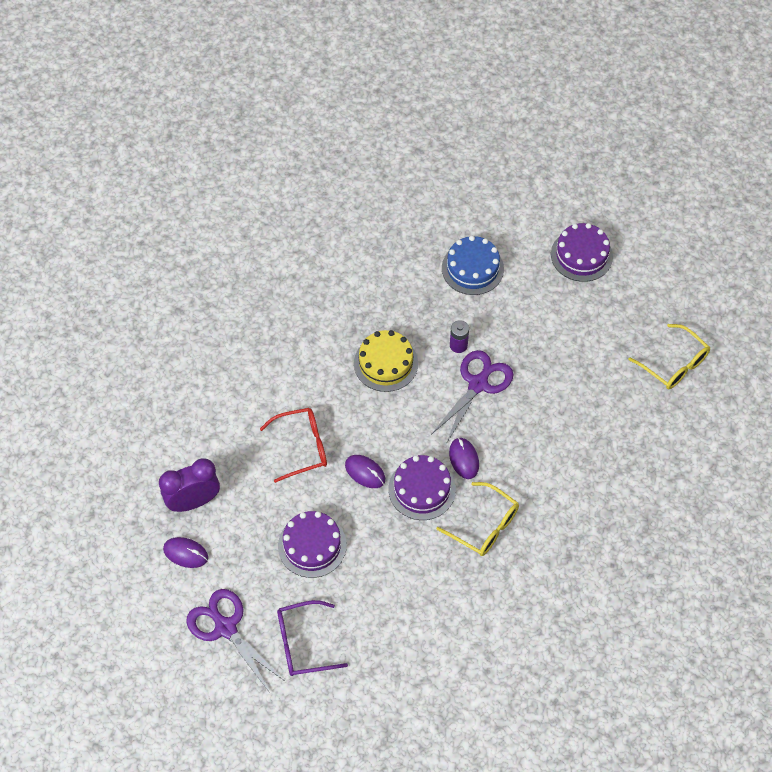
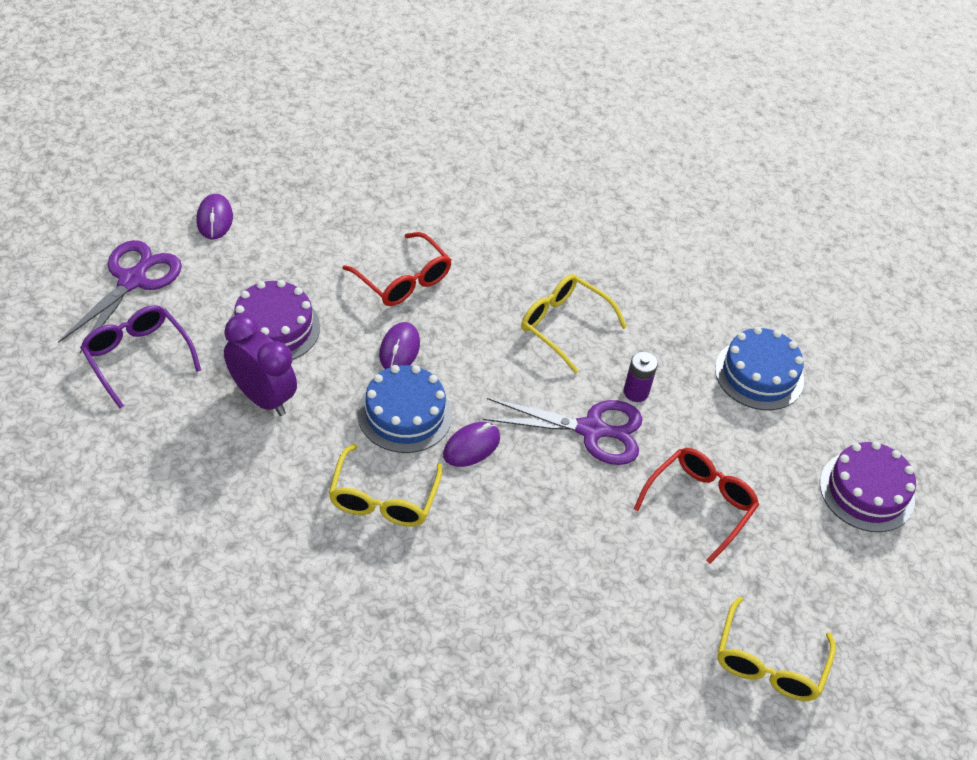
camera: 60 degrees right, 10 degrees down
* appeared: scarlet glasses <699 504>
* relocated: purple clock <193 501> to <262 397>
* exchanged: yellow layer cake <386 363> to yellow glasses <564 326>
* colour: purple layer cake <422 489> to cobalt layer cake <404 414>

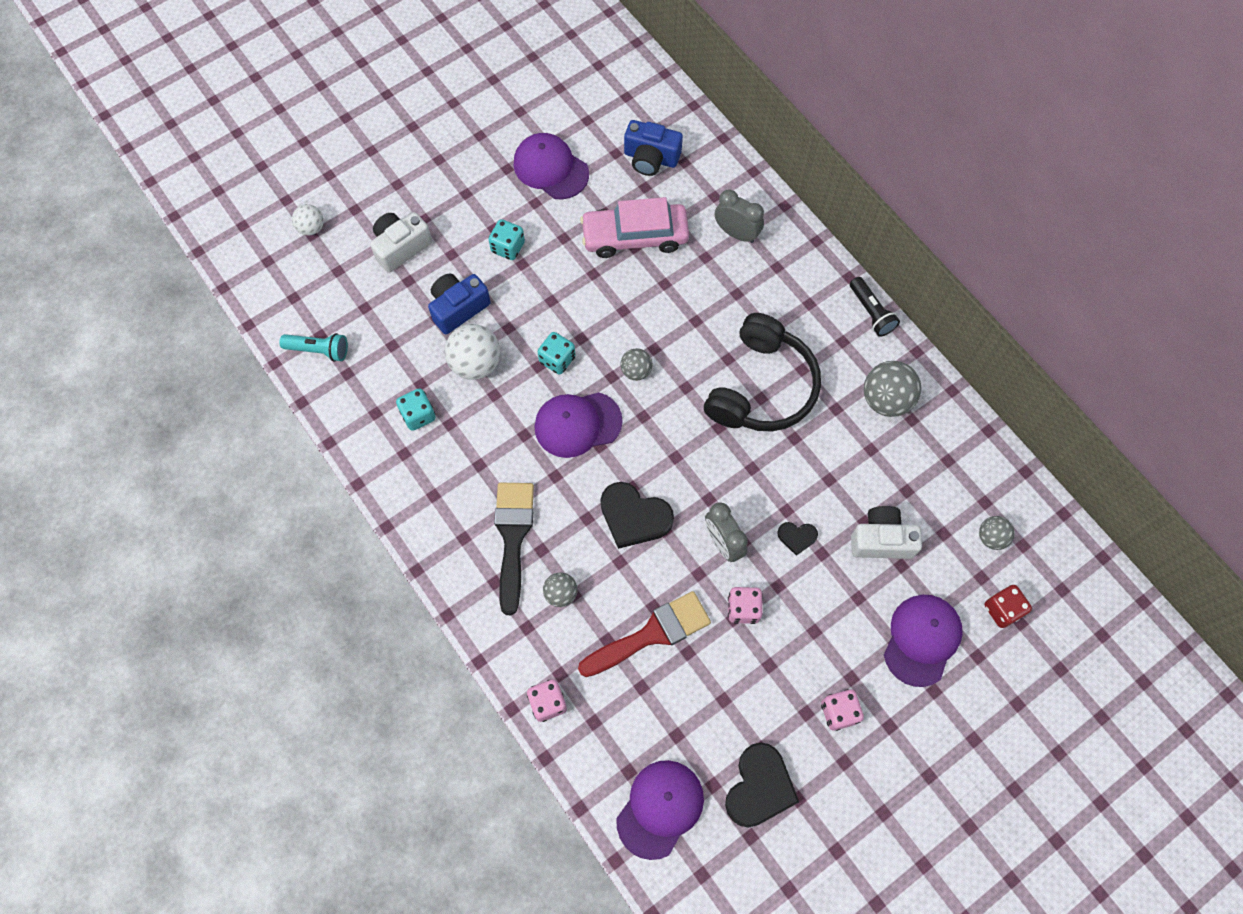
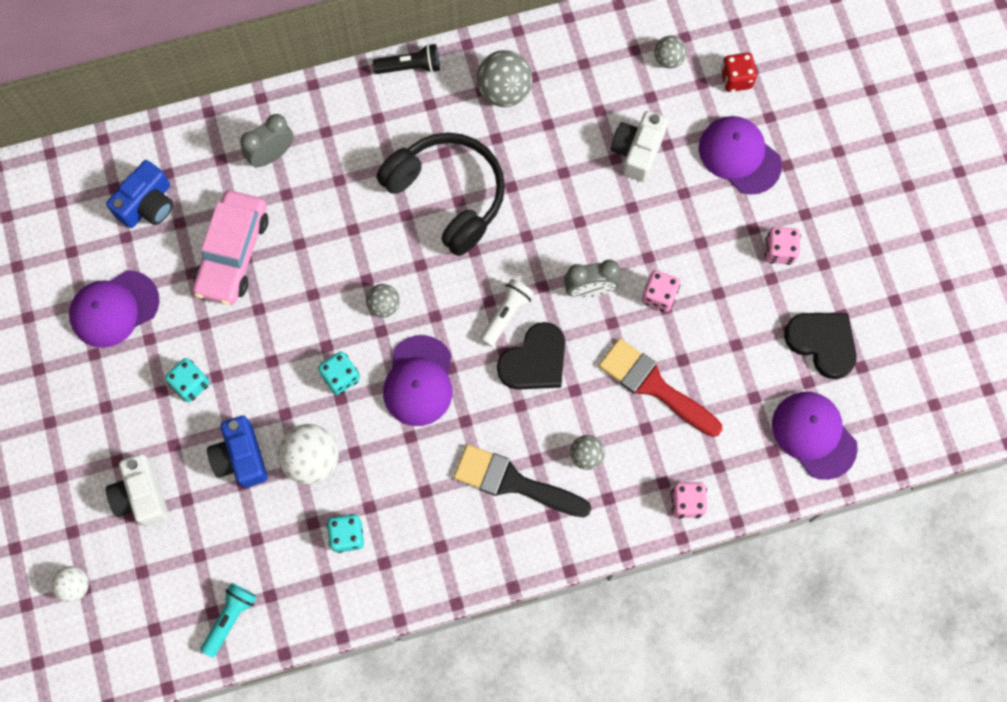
camera: 70 degrees left, 5 degrees up
* missing: jet-black love heart <797 537>
* appeared: pure white torch <506 314>
* spun: scarlet paint brush <651 634> = <654 386> 45 degrees counterclockwise

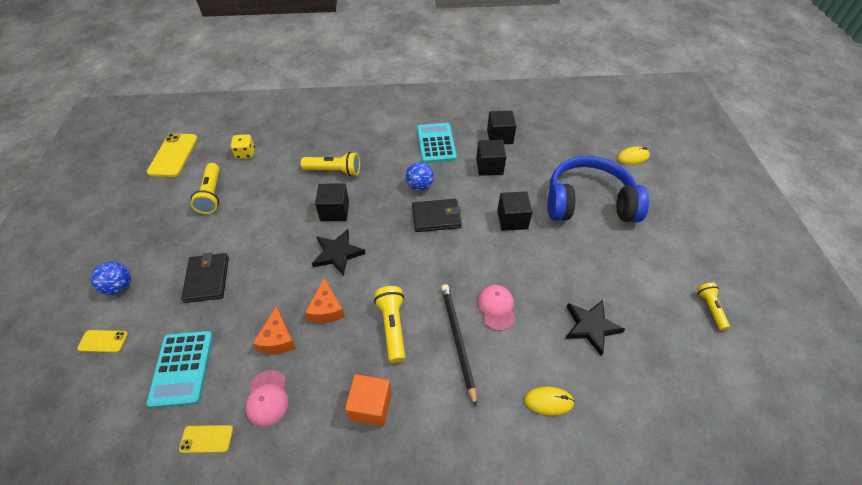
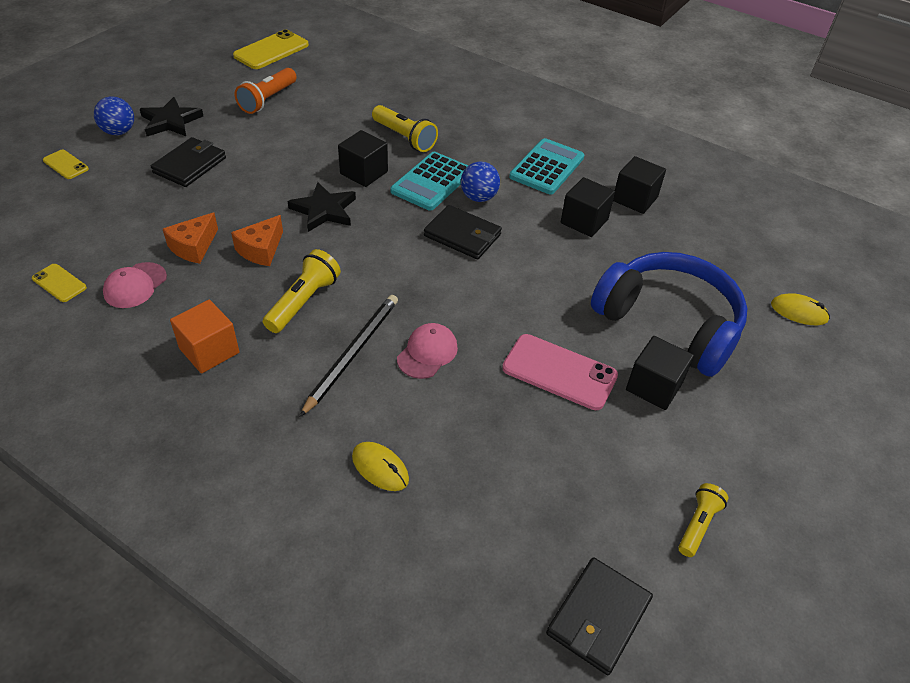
camera: 35 degrees right, 5 degrees down
* missing: yellow dice <245 153>
* appeared: pink smartphone <559 372>
* appeared: jet-black wallet <598 617>
* relocated: turquoise adding machine <182 368> to <432 182>
* relocated: jet-black block <512 220> to <654 386>
* relocated: jet-black star <591 327> to <170 121>
* colour: yellow torch <212 195> to bright orange torch <268 100>

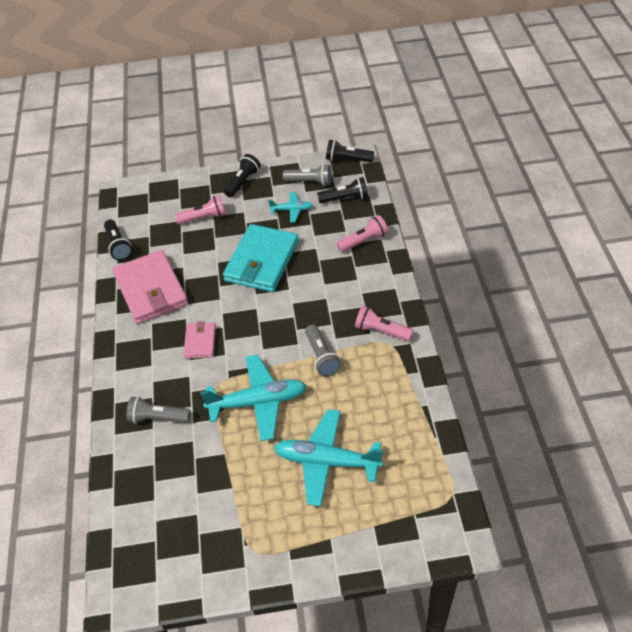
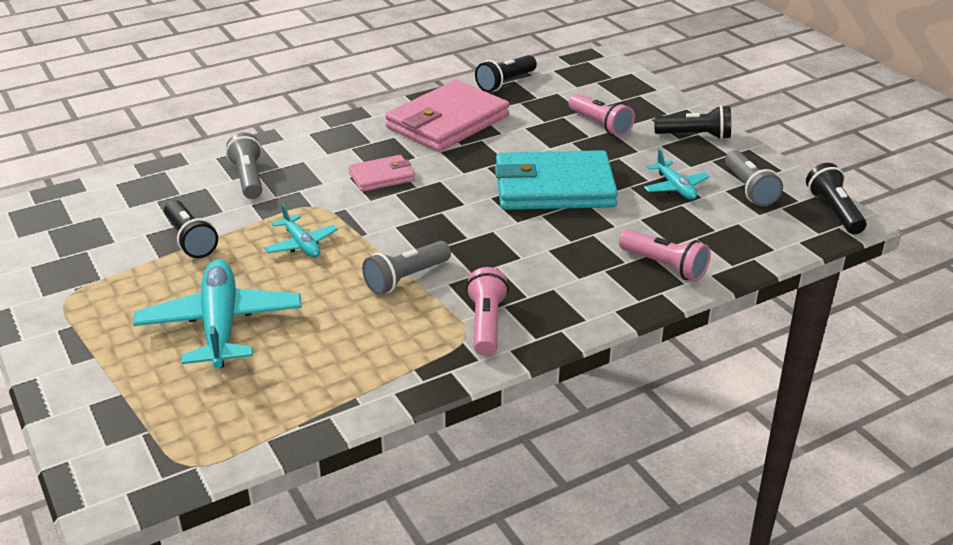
camera: 65 degrees right, 15 degrees down
* relocated: jet-black torch <345 198> to <190 240>
* size: turquoise toy plane <258 402> = <301 244> x0.51

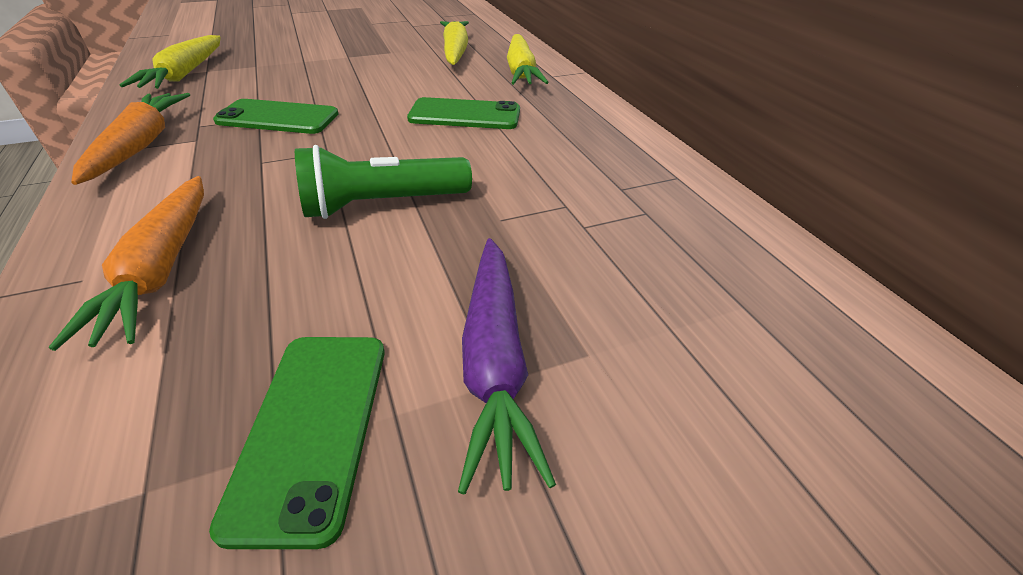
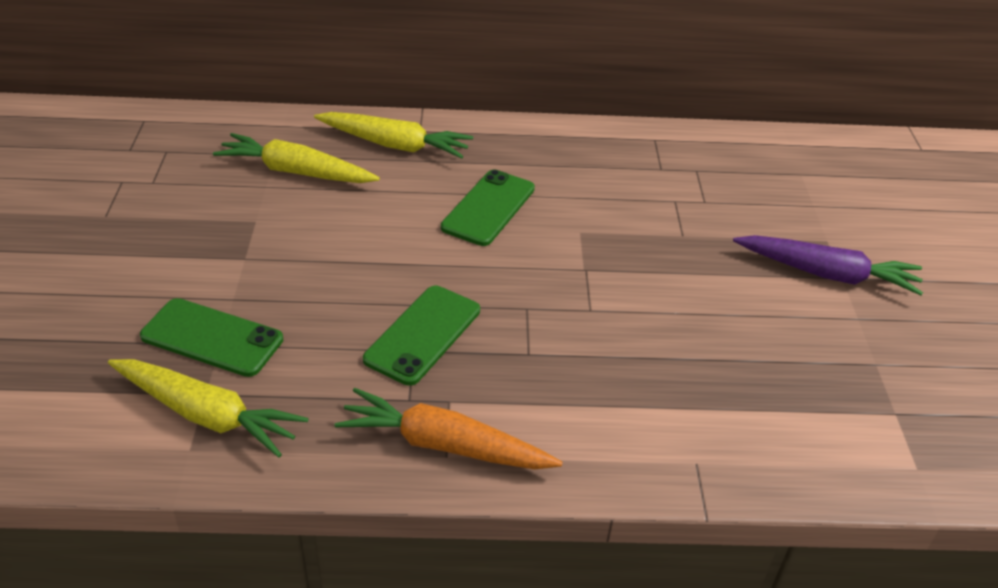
camera: 70 degrees left, 0 degrees up
* missing: bright orange root vegetable <161 269>
* missing: green torch <382 204>
* relocated: green smartphone <311 428> to <212 338>

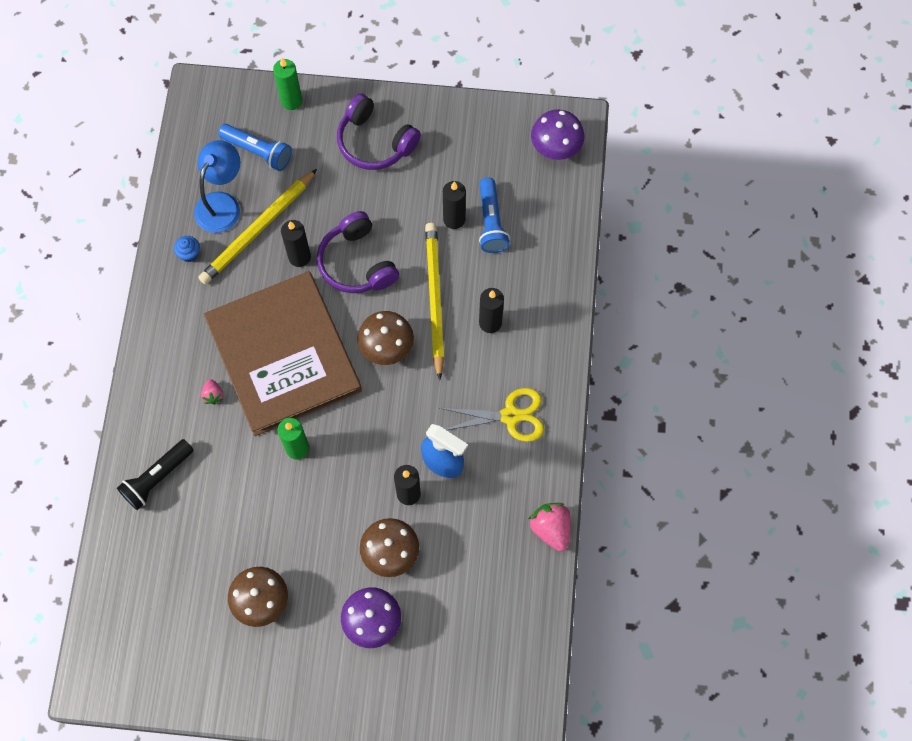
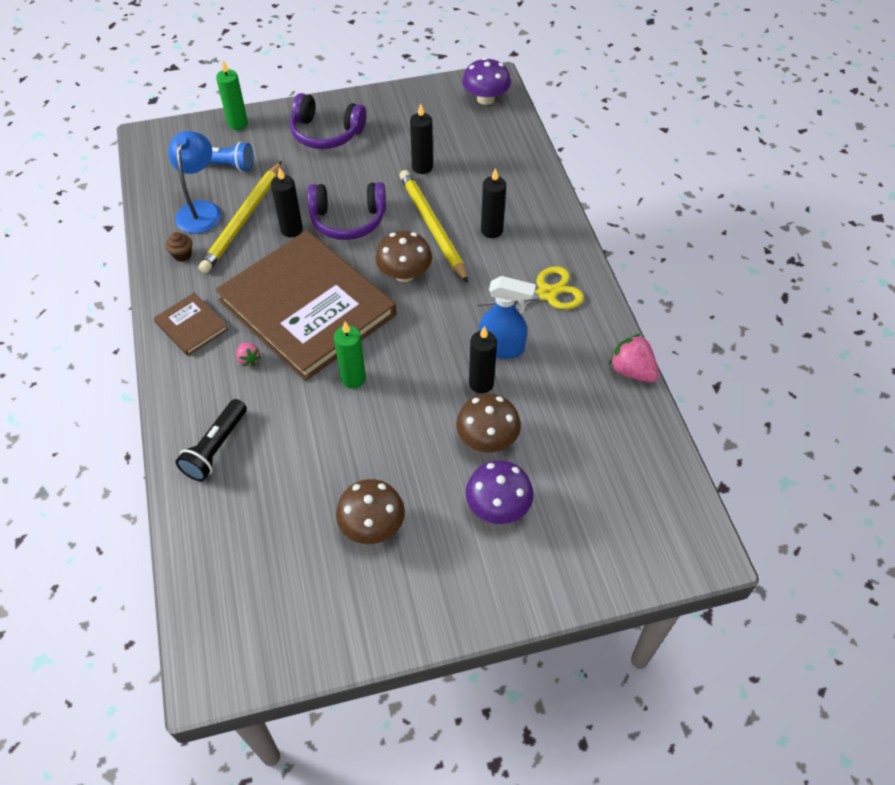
camera: 20 degrees left, 15 degrees down
* missing: cobalt torch <491 222>
* appeared: dark brown book <191 326>
* colour: cobalt cupcake <189 254> to dark brown cupcake <182 255>
* spun: purple headset <357 263> = <348 220> 45 degrees counterclockwise

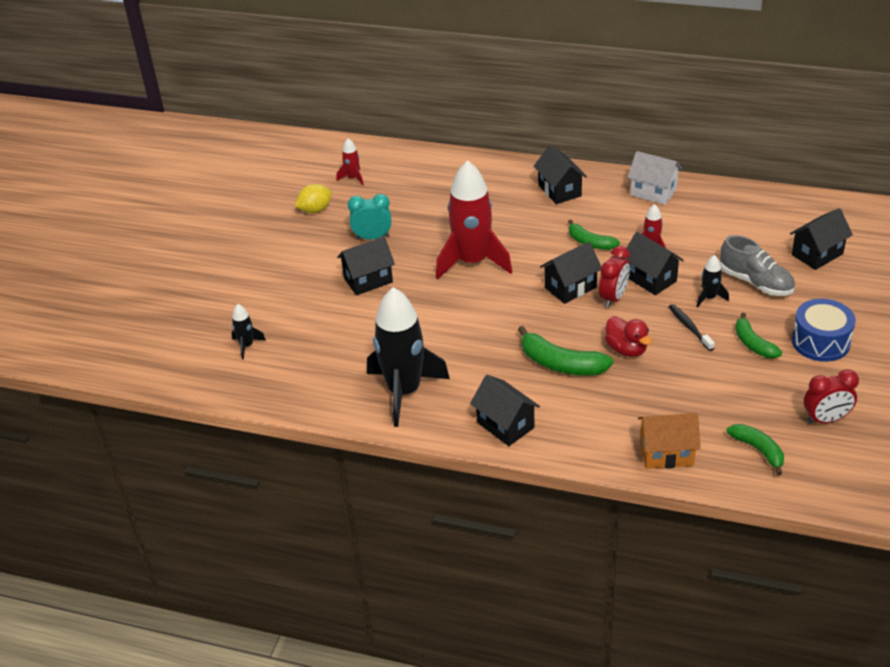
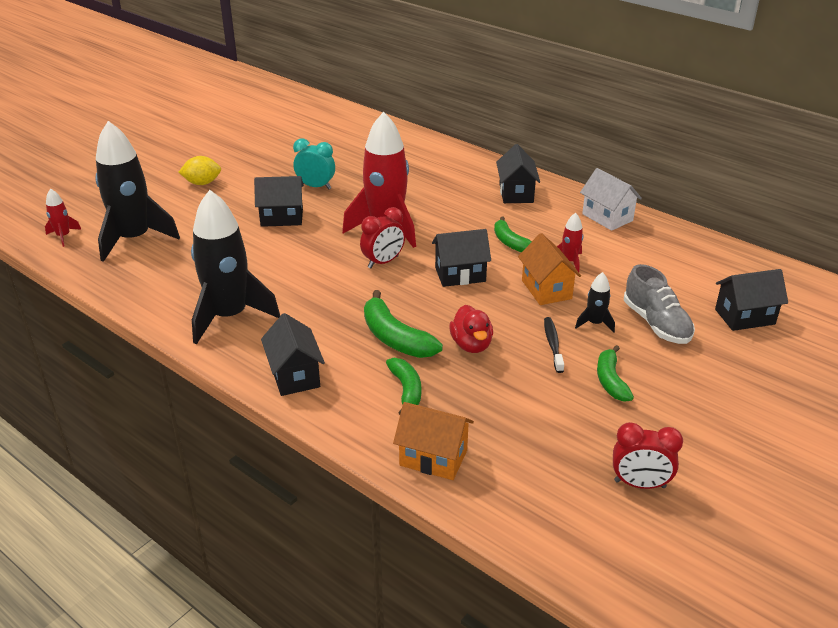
camera: 20 degrees right, 5 degrees down
* missing: cobalt snare drum <820 342>
* relocated: yellow citrus fruit <315 210> to <202 183>
* relocated: scarlet spaceship <353 178> to <63 236>
* relocated: scarlet clock <613 298> to <383 262>
* relocated: green toy banana <758 450> to <406 390>
* colour: jet-black house <650 279> to bright orange house <546 289>
* size: jet-black spaceship <247 346> = <134 239> x2.33

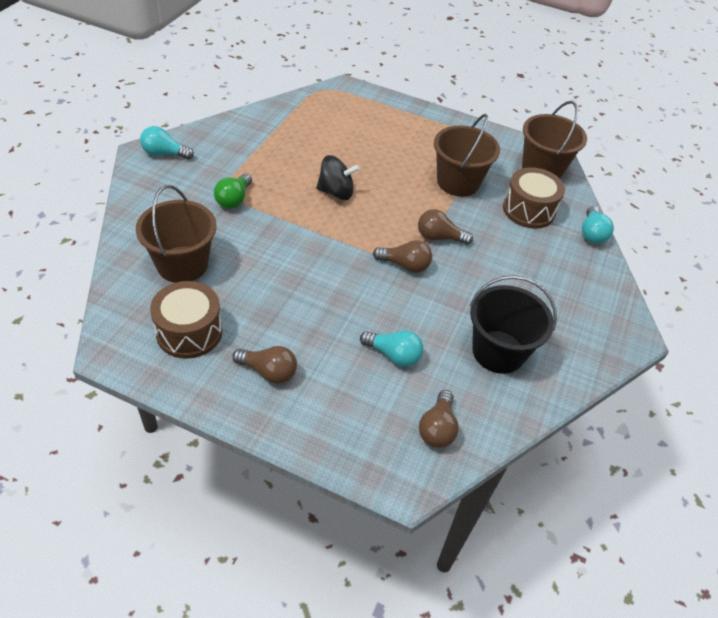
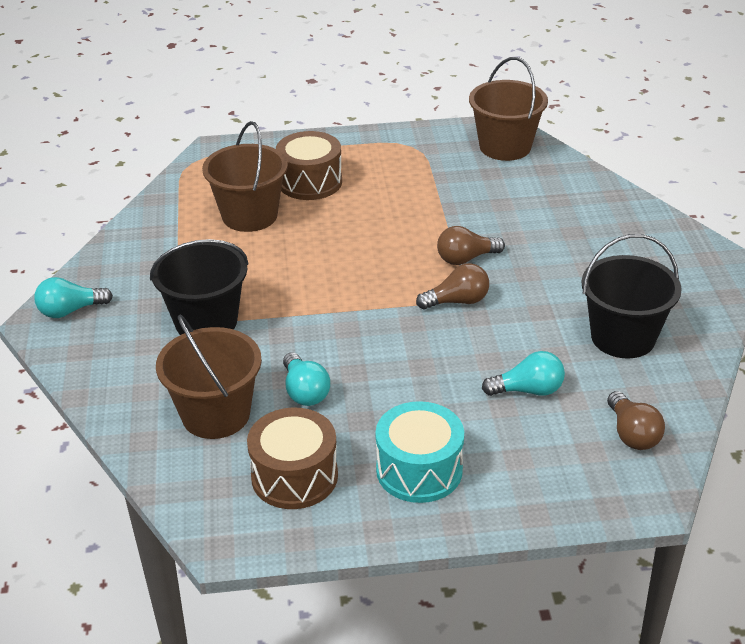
camera: 25 degrees left, 10 degrees down
* missing: jet-black whirligig <336 192>
* relocated: dark brown bucket <458 182> to <249 215>
* relocated: dark brown snare drum <528 210> to <310 182>
* relocated: turquoise bulb <592 234> to <305 392>
* exchanged: green bulb <234 199> to jet-black bucket <206 321>
* exchanged: dark brown bulb <269 372> to turquoise snare drum <419 470>

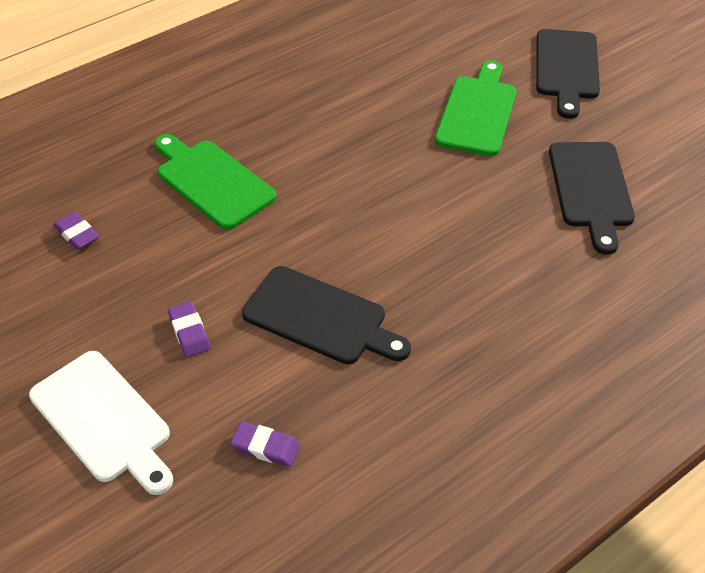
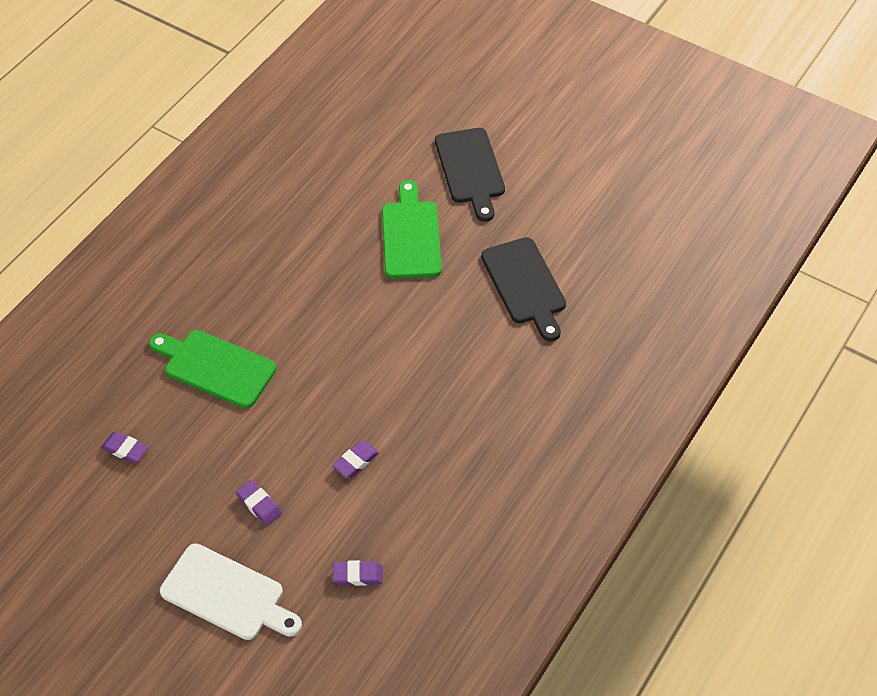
camera: 20 degrees left, 5 degrees up
* exchanged: jet-black bread board <320 318> to purple pencil eraser <356 461>

